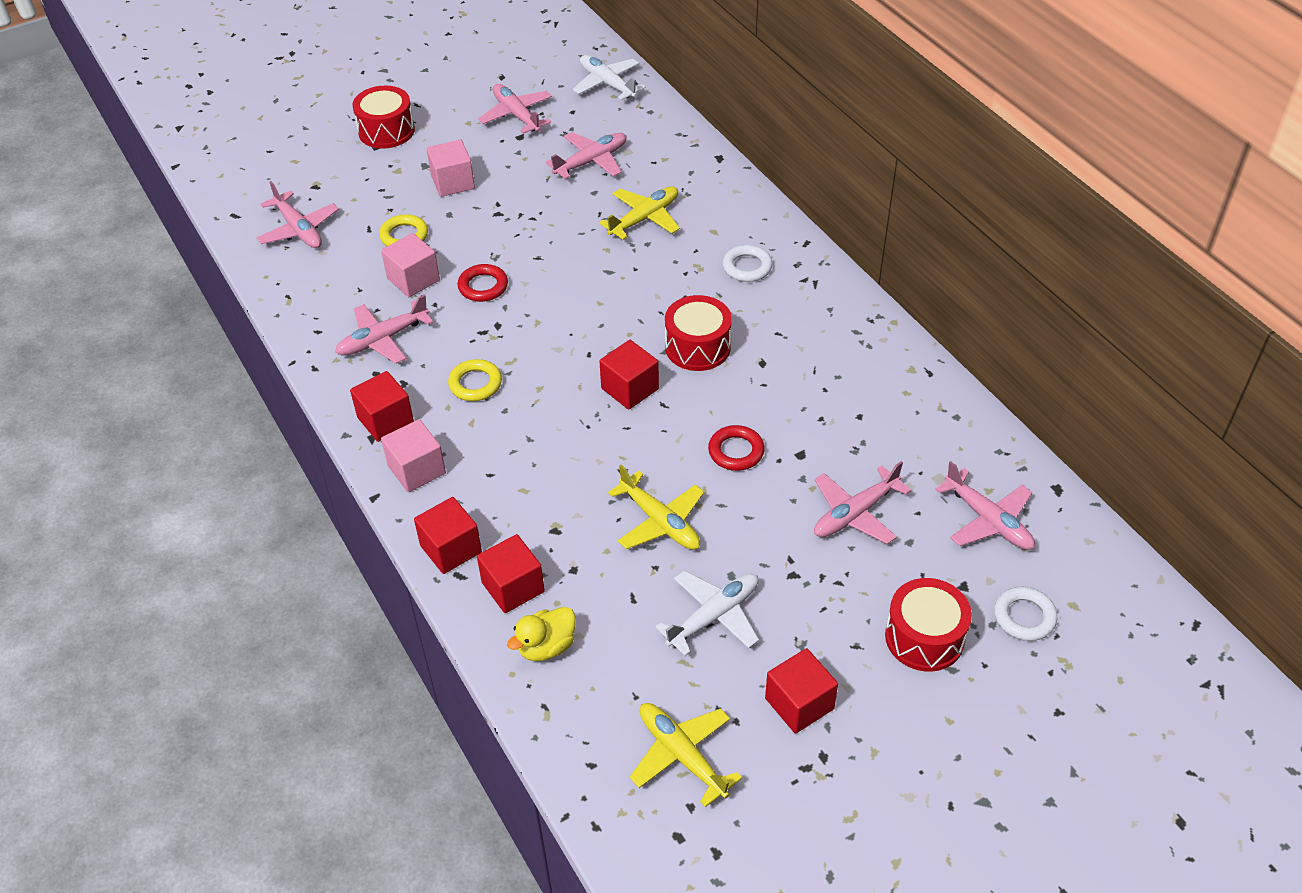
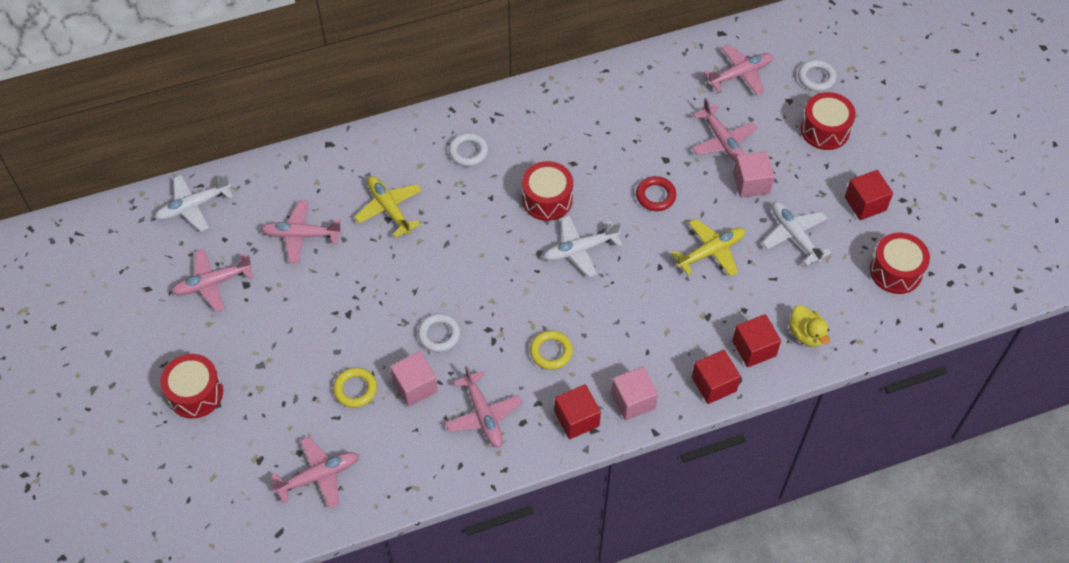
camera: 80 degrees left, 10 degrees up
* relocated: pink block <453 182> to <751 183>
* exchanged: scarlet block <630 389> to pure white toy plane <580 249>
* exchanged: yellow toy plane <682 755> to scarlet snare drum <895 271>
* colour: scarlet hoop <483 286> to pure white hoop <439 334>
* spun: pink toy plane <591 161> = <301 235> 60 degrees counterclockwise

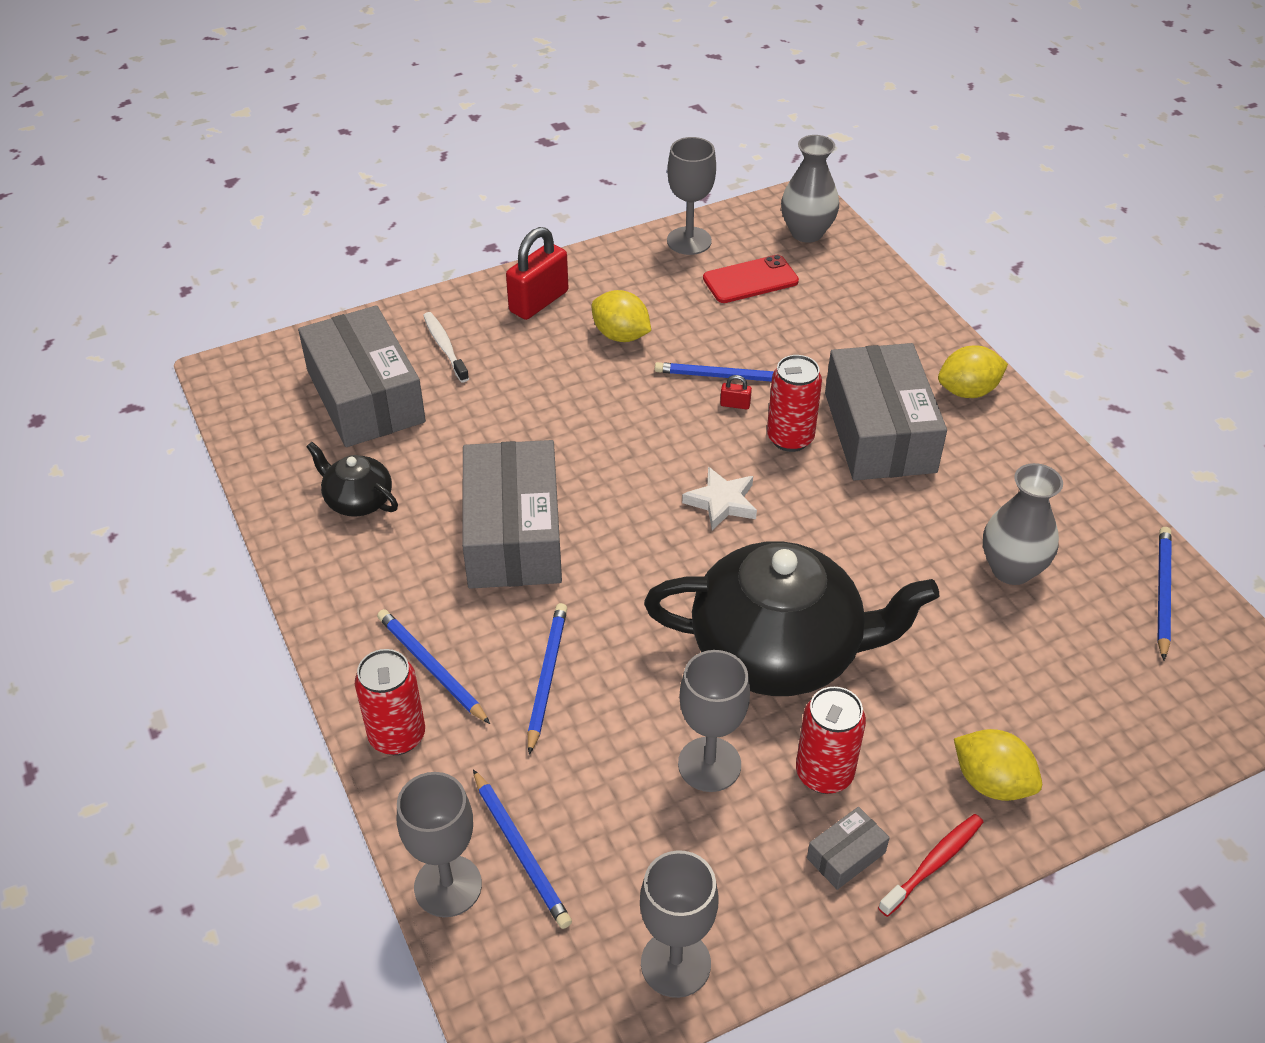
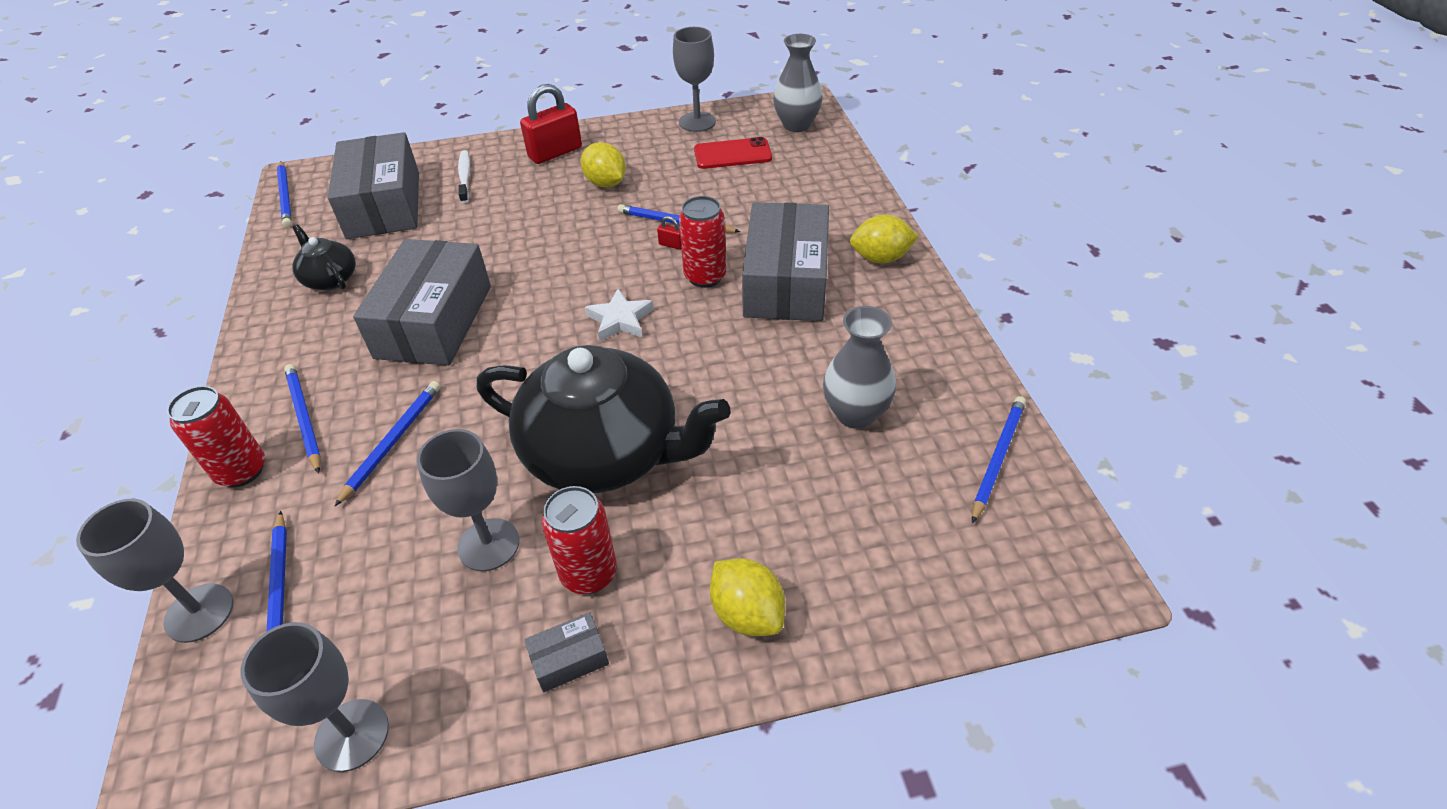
camera: 15 degrees right, 0 degrees up
* missing: scarlet toothbrush <933 863>
* appeared: cobalt lead pencil <286 196>

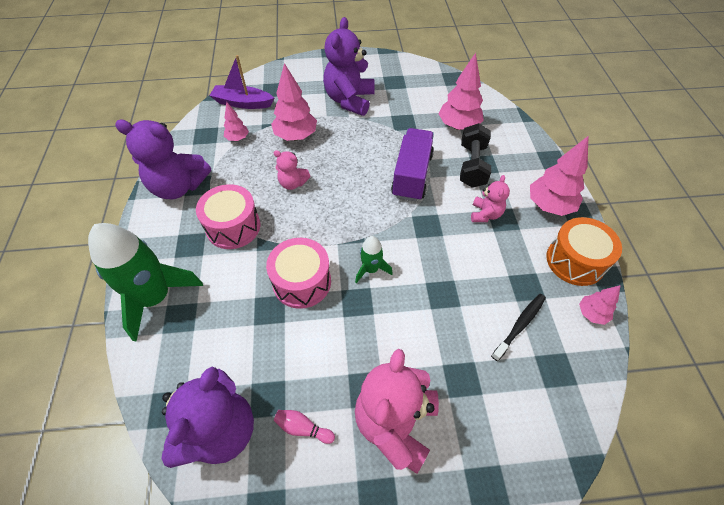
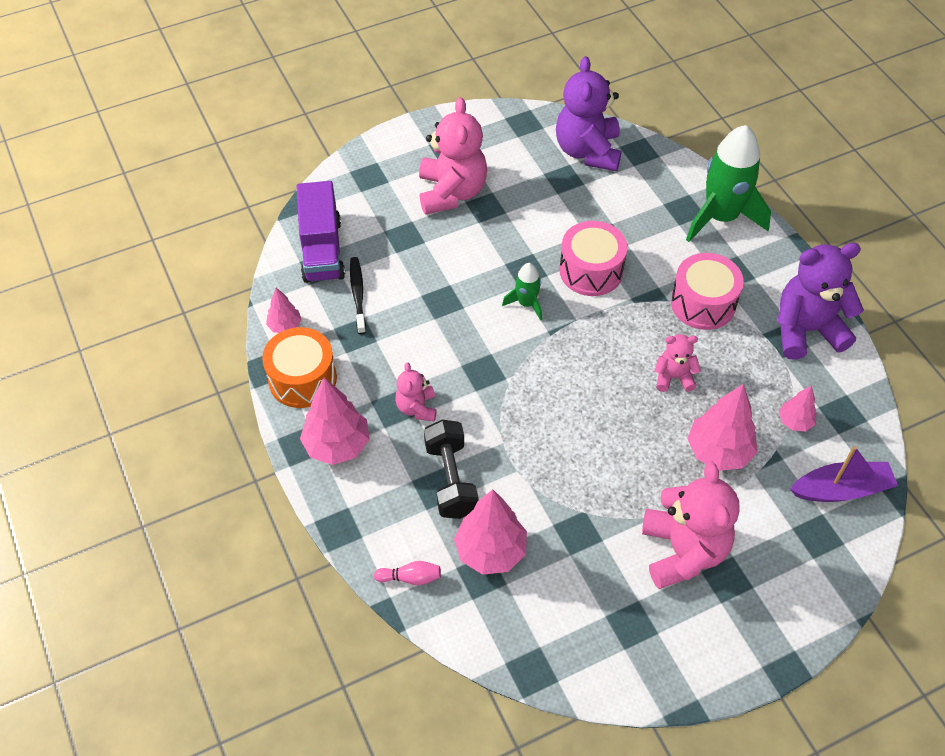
camera: 160 degrees right, 0 degrees up
* relocated: pink bowling pin <303 428> to <410 577>
* relocated: purple toy truck <412 175> to <322 250>
* colour: purple teddy bear <349 100> to pink teddy bear <683 551>
* spun: jet-black toothbrush <520 325> = <358 294> 150 degrees clockwise

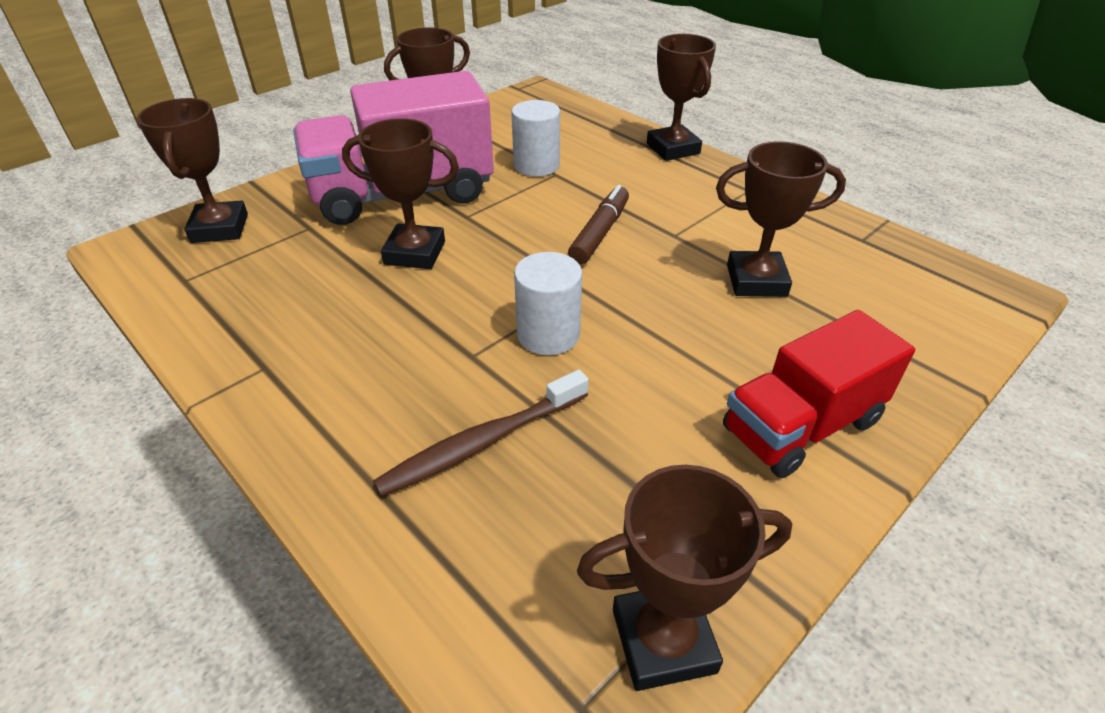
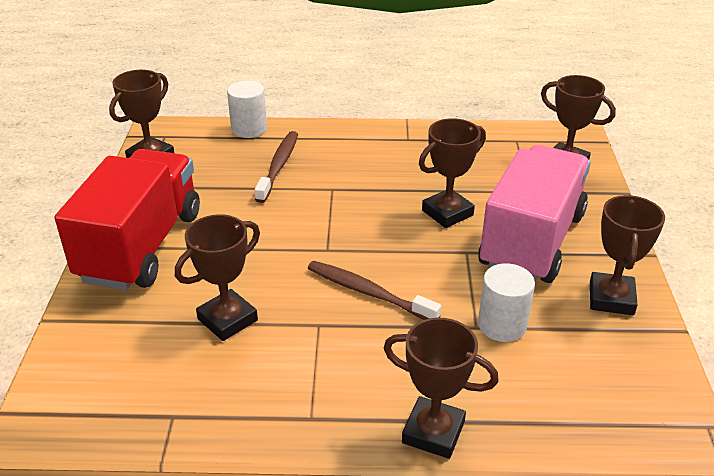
camera: 135 degrees right, 5 degrees down
* relocated: pure white cylinder shape <548 334> to <249 129>
* exchanged: dark brown marker <599 233> to dark brown toothbrush <368 292>
* size: scarlet toy truck <801 426> = <141 246> x1.56

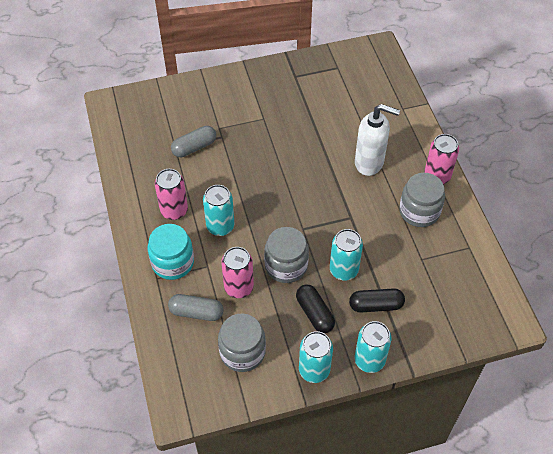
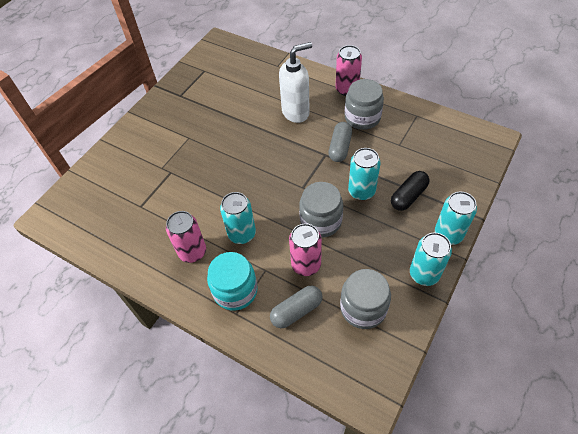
camera: 40 degrees left, 0 degrees up
* missing: jet-black pill shape <314 313>
* relocated: ash-grey pill shape <194 147> to <340 147>

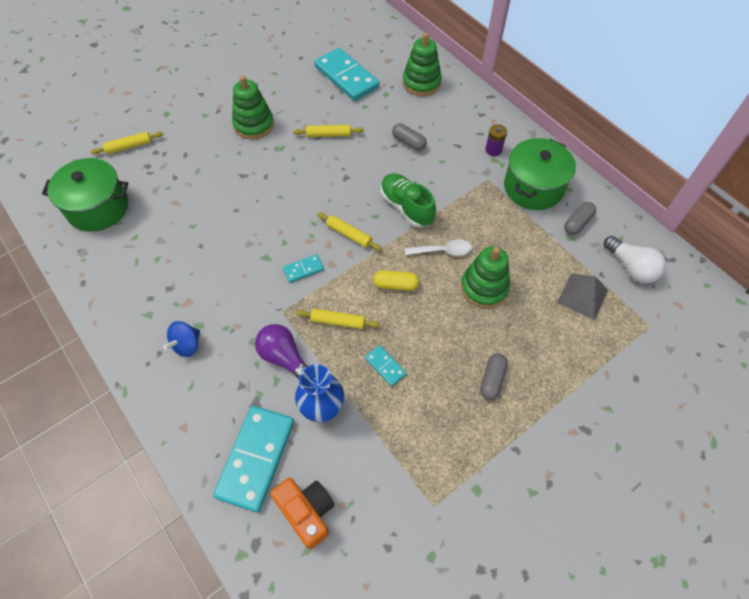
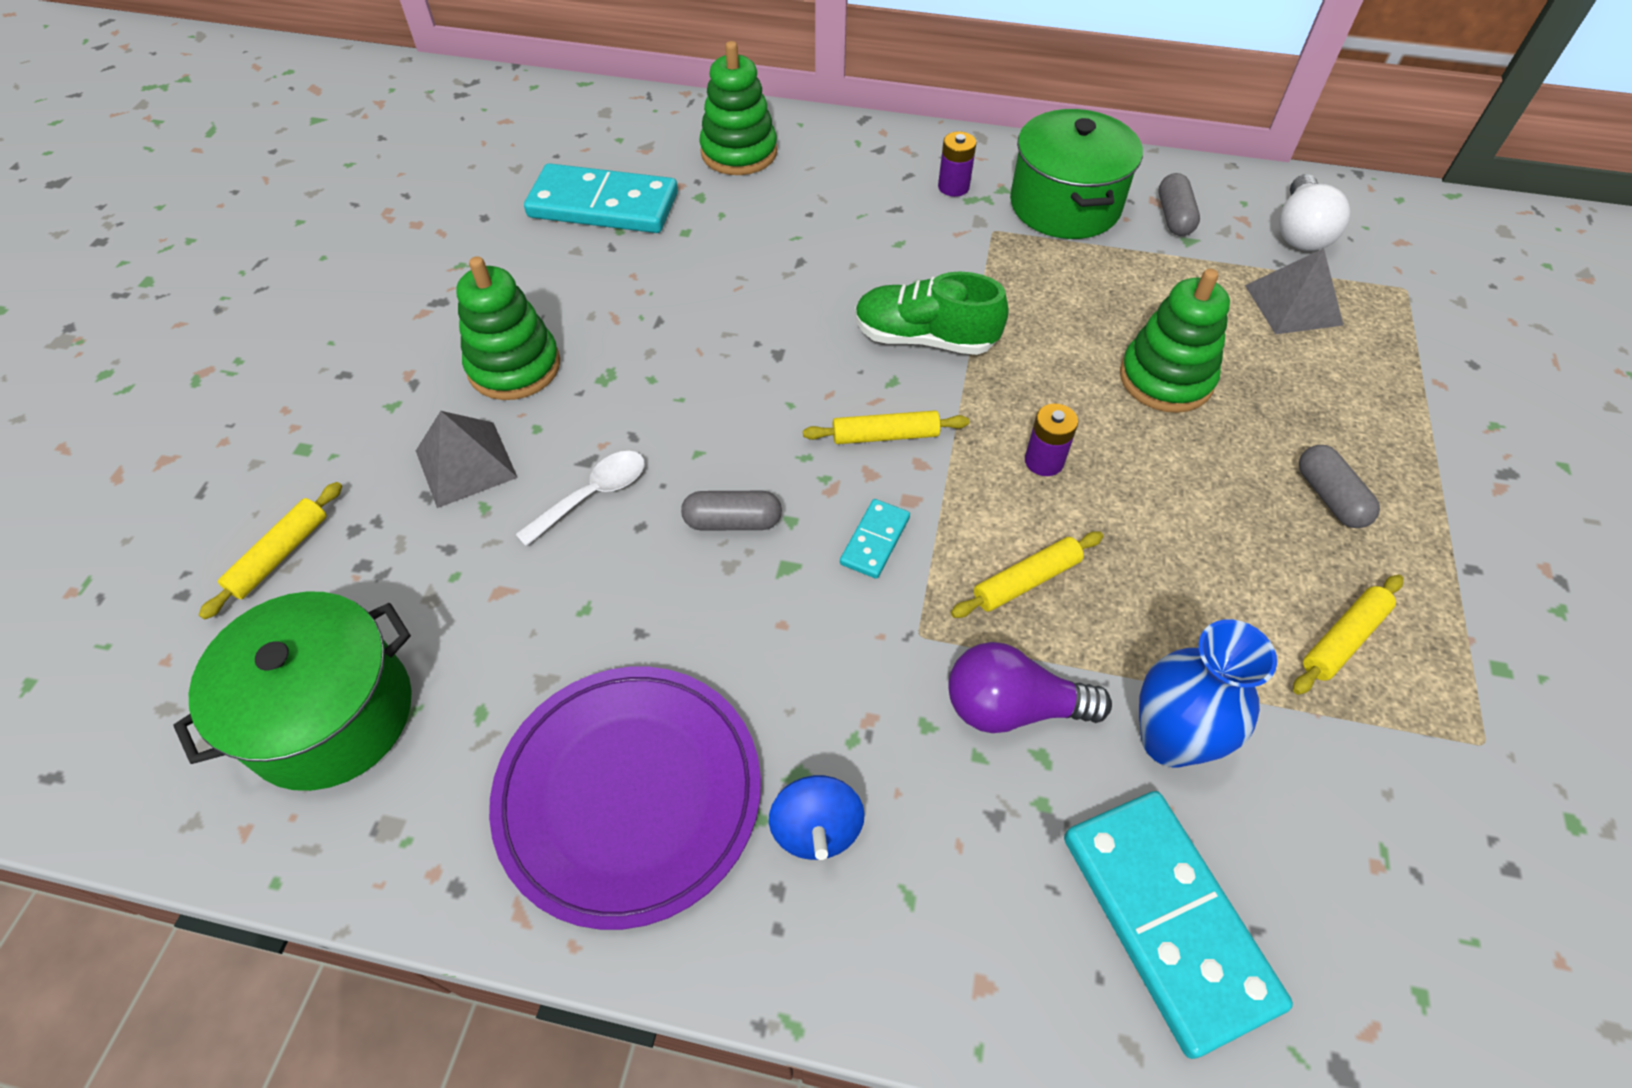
camera: 40 degrees left, 5 degrees down
* missing: bright orange compact camera <306 512>
* missing: turquoise domino <385 366>
* appeared: ash-grey pyramid shape <465 464>
* appeared: purple dinner plate <629 794>
* relocated: yellow dough roller <328 135> to <1343 639>
* relocated: ash-grey pill shape <408 142> to <733 521>
* relocated: pure white spoon <442 251> to <593 495>
* exchanged: yellow pill shape <395 285> to purple battery <1044 461>
* spun: pure white bulb <631 267> = <1300 232> 90 degrees clockwise

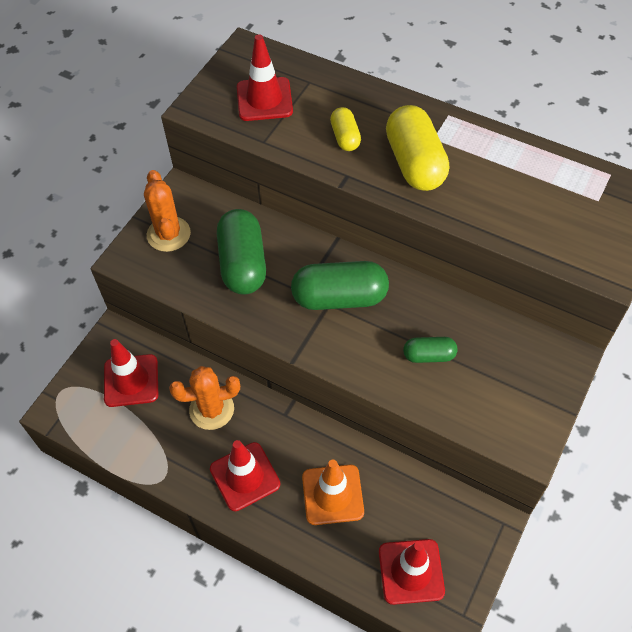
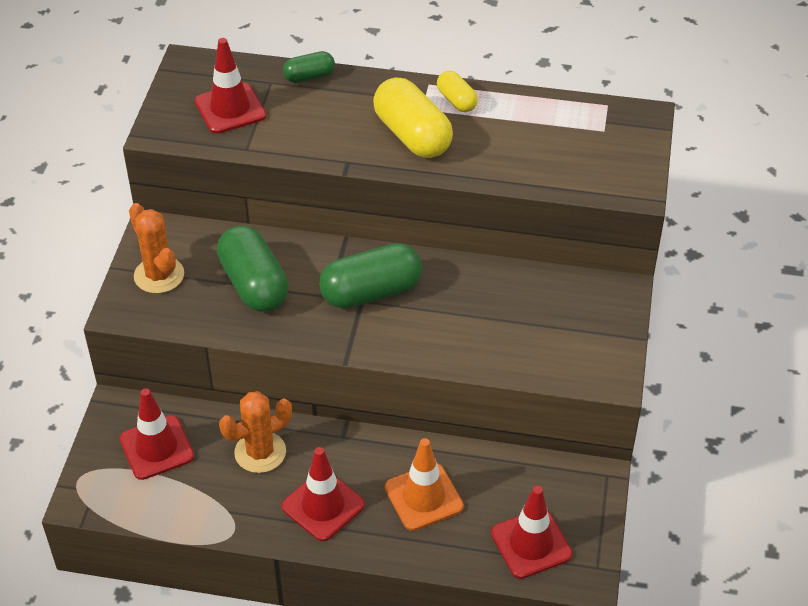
camera: 20 degrees left, 10 degrees down
* relocated: yellow pill shape <345 137> to <456 101>
* relocated: green pill shape <429 355> to <309 76>

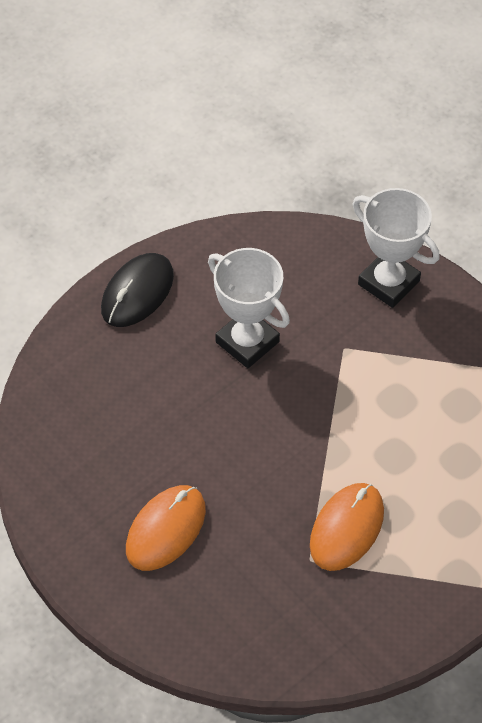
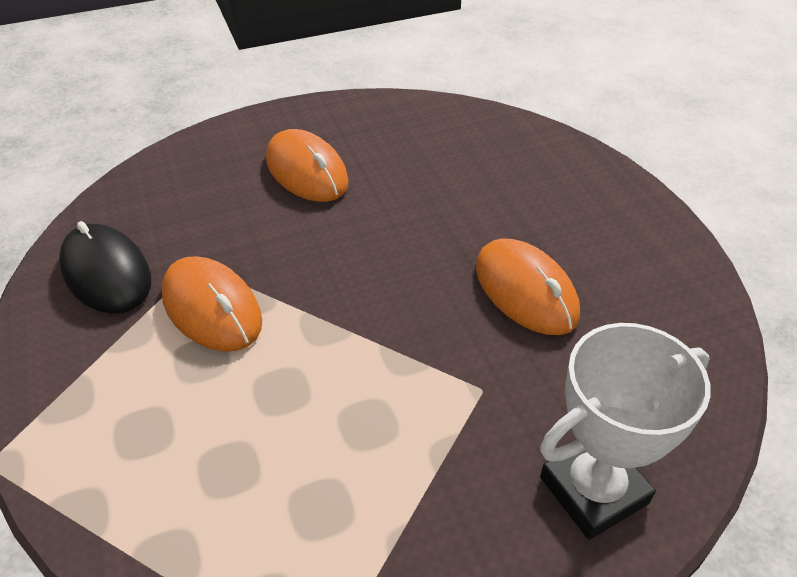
camera: 110 degrees right, 10 degrees down
* relocated: jet-black mouse <137 292> to <106 273>
* exchanged: pure white trophy <247 342> to bright orange mouse <525 290>

